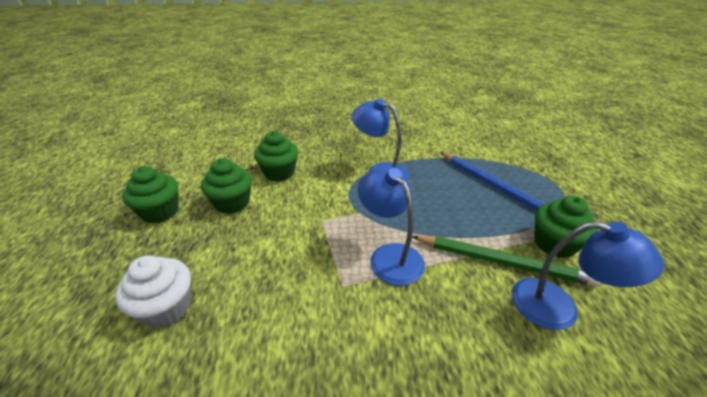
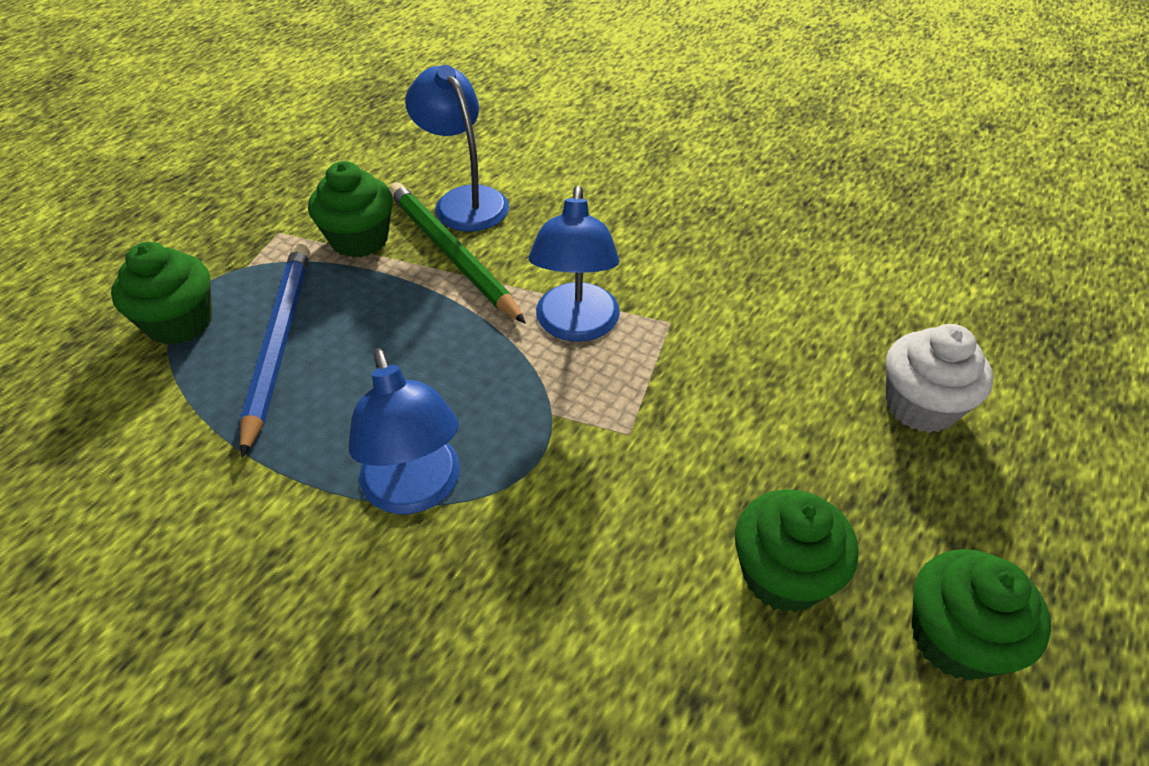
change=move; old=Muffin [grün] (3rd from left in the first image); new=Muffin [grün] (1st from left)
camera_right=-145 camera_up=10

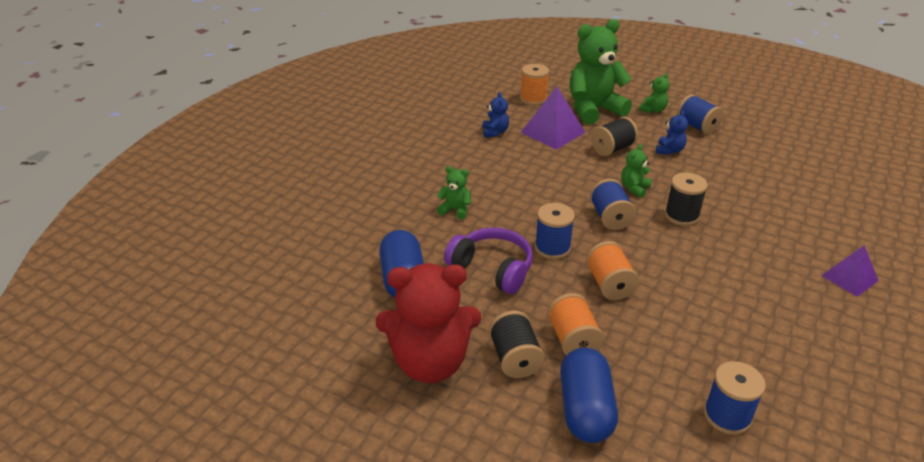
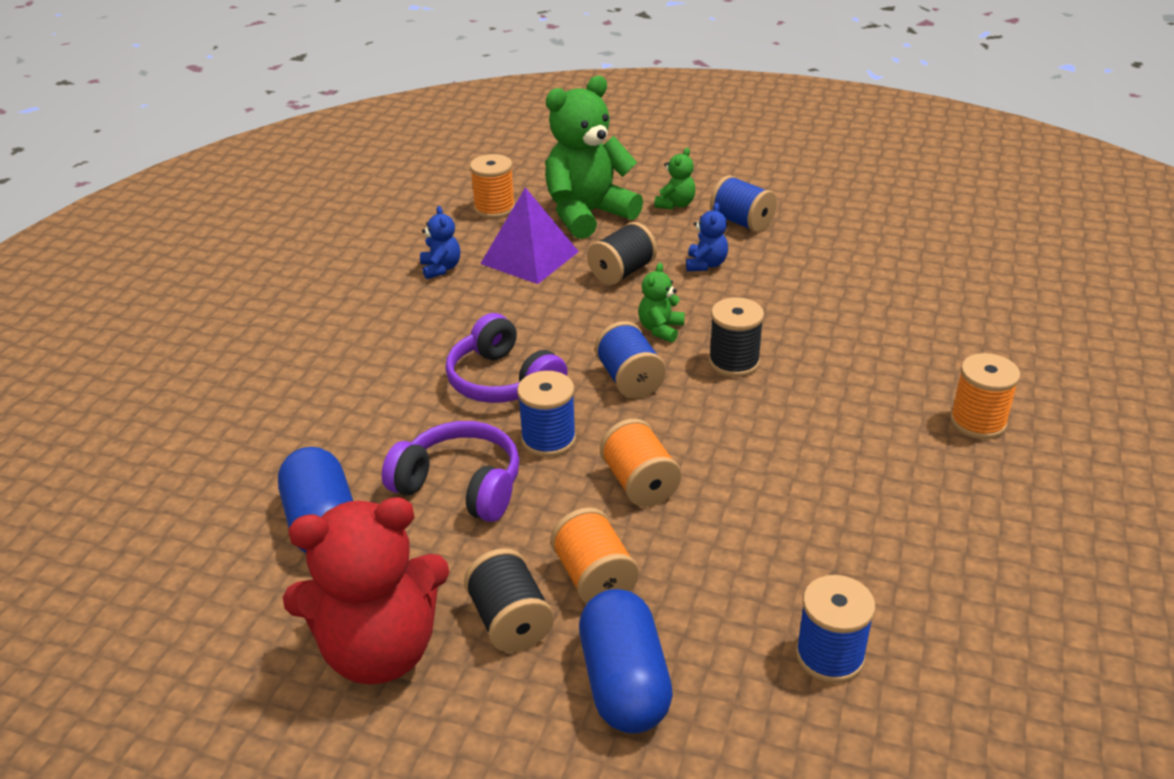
change=delete; old=Teddybär [grün] (1st from left)
change=replace; old=Pyramide [lila] (2nd from left); new=Garnrolle [orange] (4th from left)
change=insert; new=Kopfhörer [lila] (2nd from left)
camera_right=-10 camera_up=0

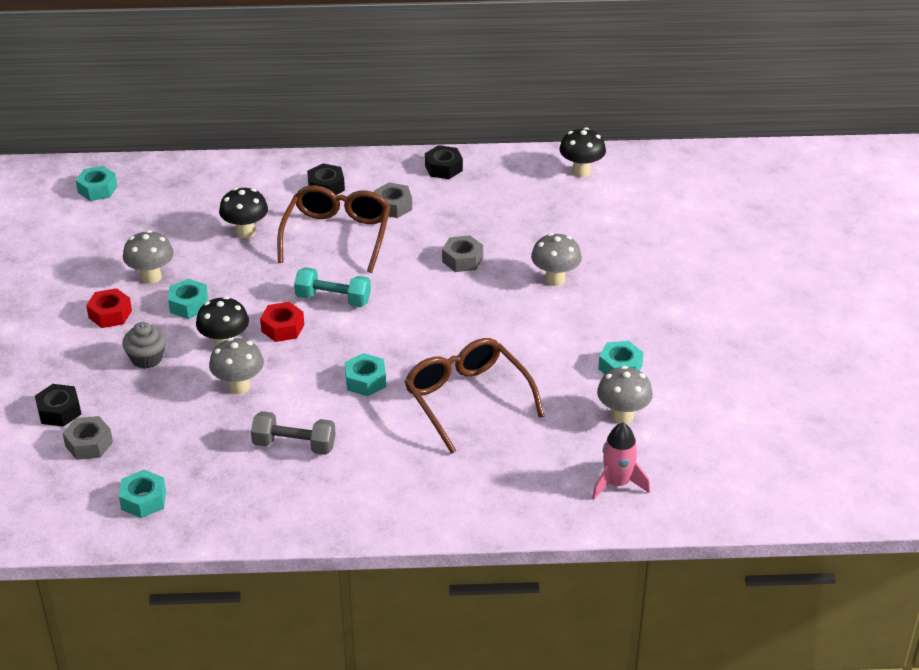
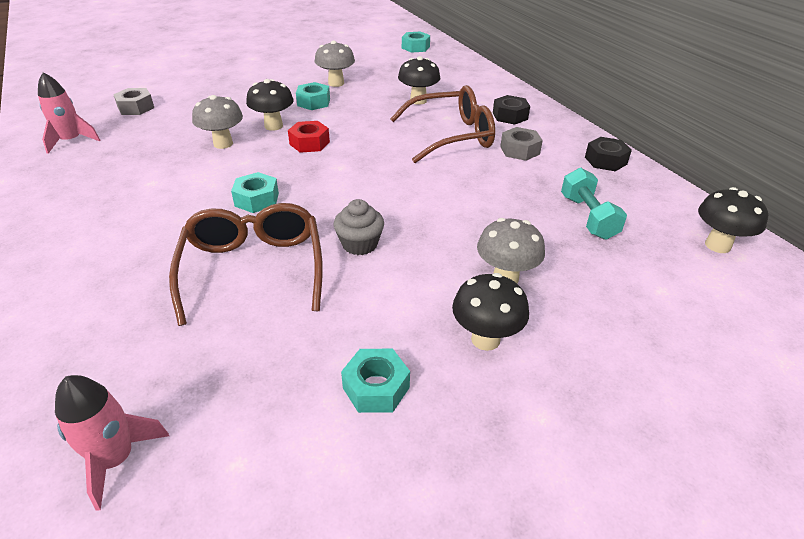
change=delete; old=Sechskantmutter [schwarz] (1st from left)
change=delete; old=Sechskantmutter [rot] (1st from left)
change=replace; old=Sechskantmutter [türkis] (2nd from left); new=Rakete [rosa] (1st from left)
change=move; old=Muffin [grau]
change=delete; old=Hantel [grau]
change=move; old=Hantel [türkis]
change=rotate; old=Brille [braun] (2nd from left in the first image); degrees=-45
change=delete; old=Sechskantmutter [grau] (3rd from left)
change=delete; old=Pilz [grau] (4th from left)
change=insert; new=Pilz [schwarz] (3rd from left)
camera_right=65 camera_up=0

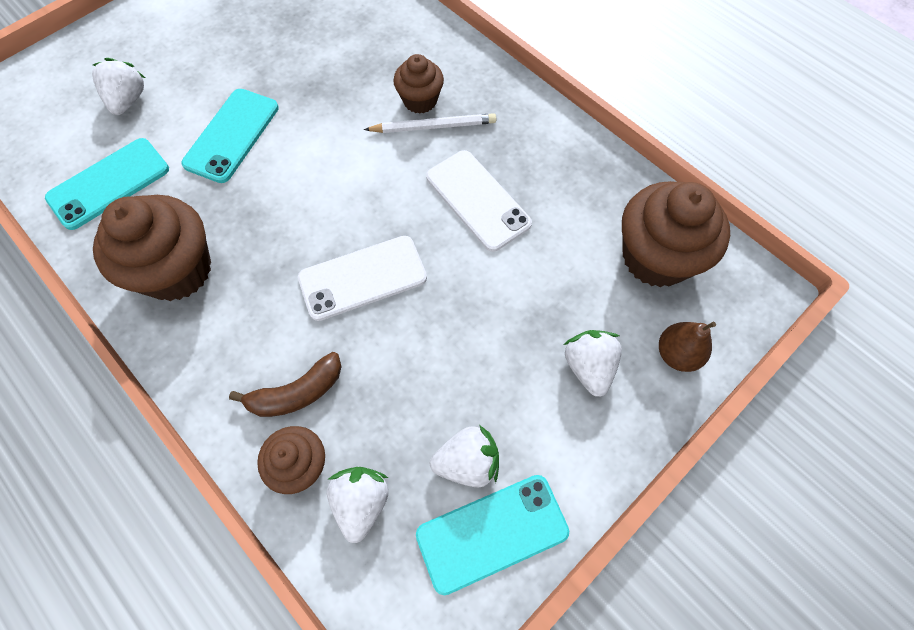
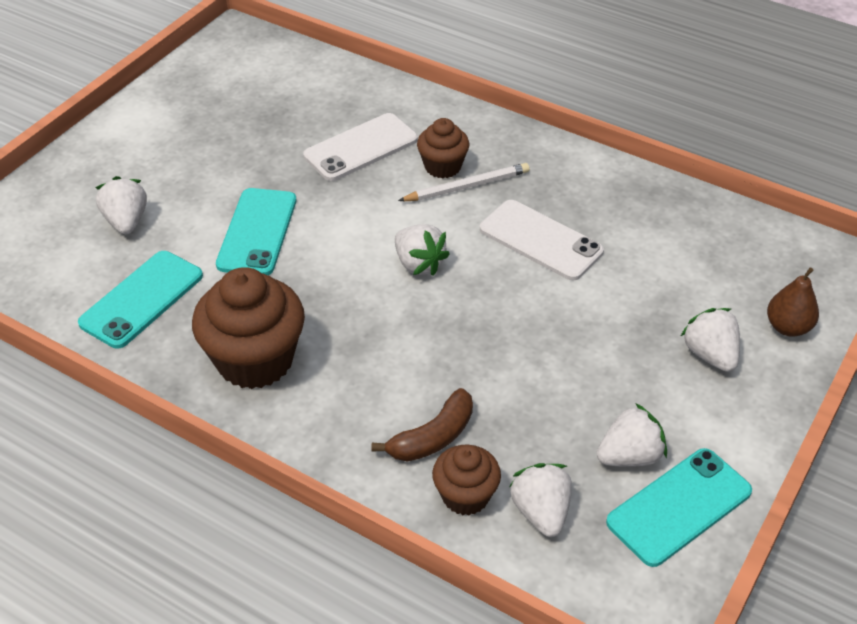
change=move; old=Handy [weiß] (1st from left)
change=delete; old=Muffin [braun] (4th from left)
change=insert; new=Erdbeere [weiß] (2nd from left)
camera_right=-15 camera_up=-20

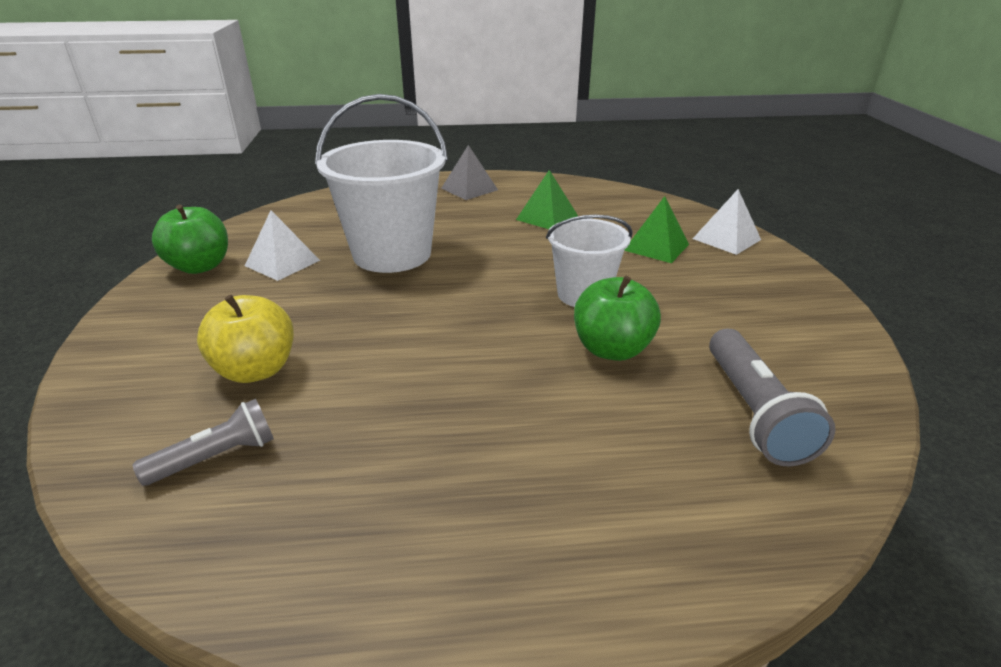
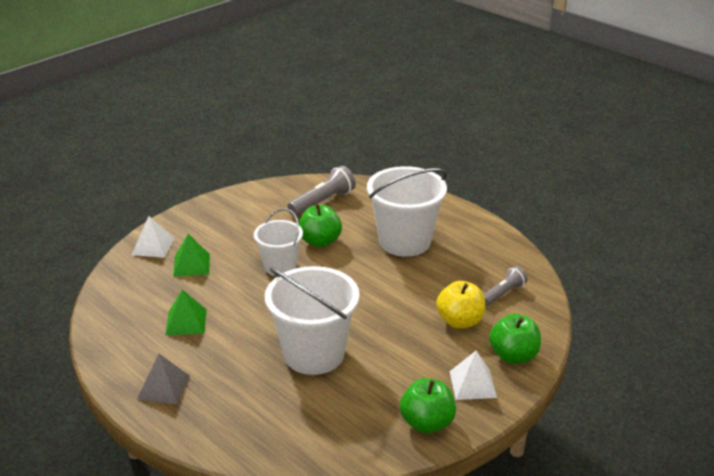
change=rotate; old=Taschenlampe [grau] (1st from left in the first image); degrees=120
change=move; old=Pyramide [weiß] (1st from left in the first image); new=Pyramide [weiß] (2nd from left)
change=insert; new=Eimer [weiß] (3rd from left)
change=insert; new=Apfel [grün] (3rd from left)
camera_right=-130 camera_up=0

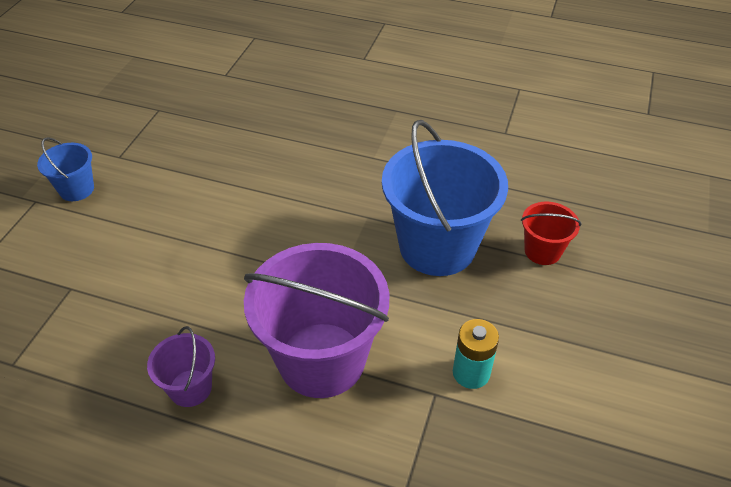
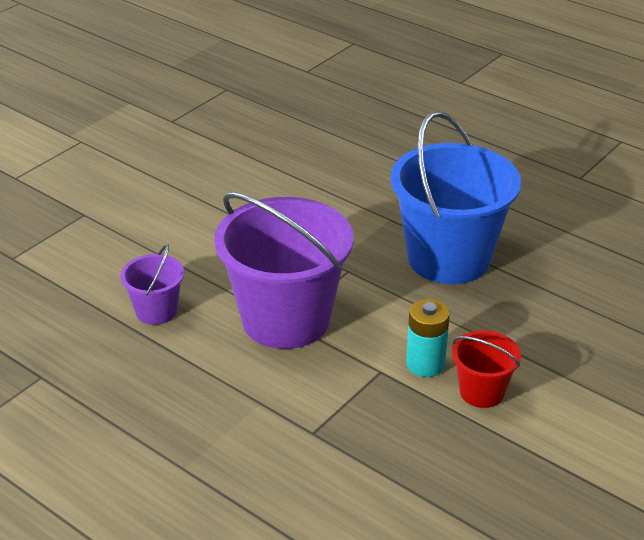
change=delete; old=Eimer [blau] (1st from left)
change=move; old=Eimer [rot]
camera_right=20 camera_up=-10

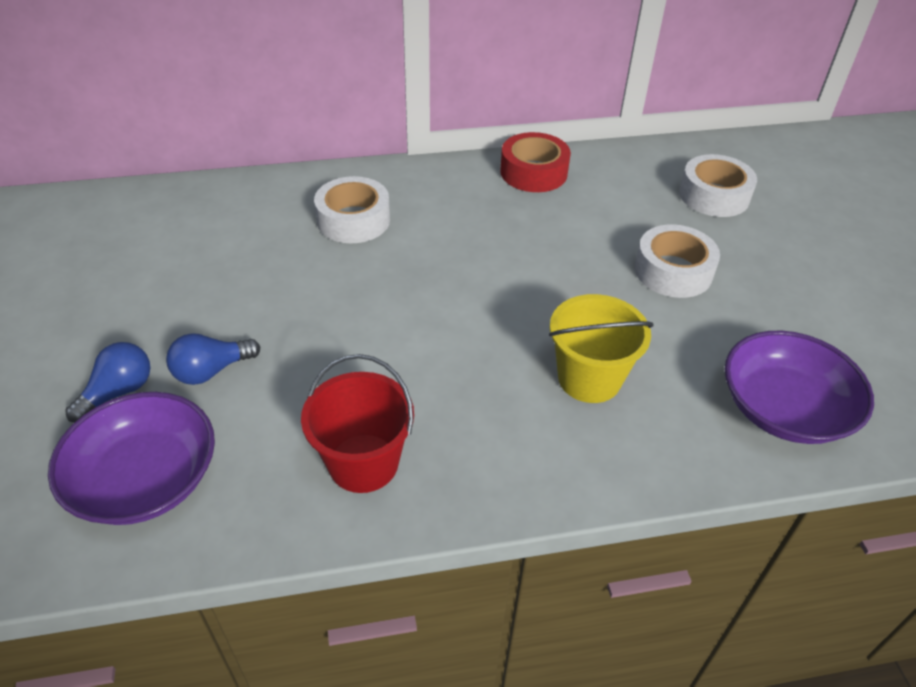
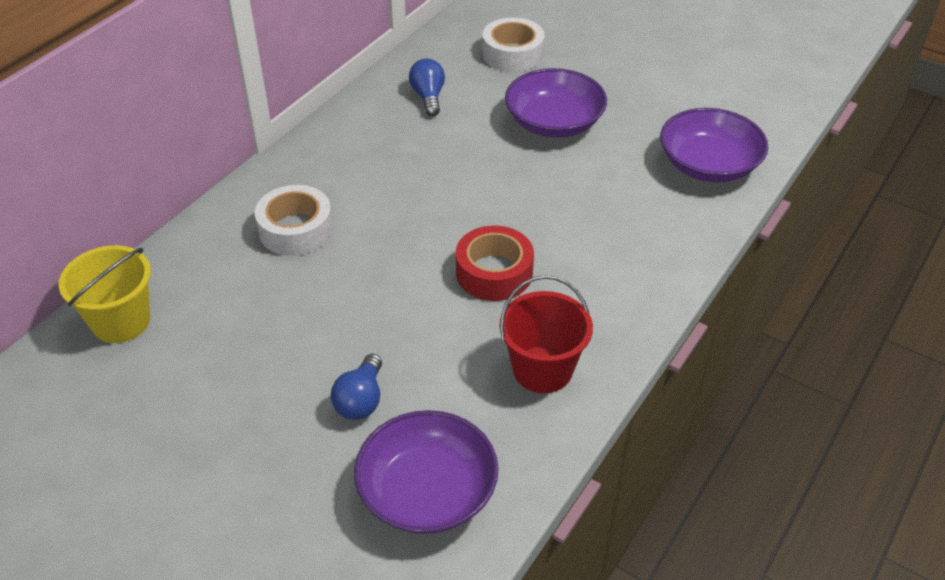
change=move; old=Glühbirne [blau] (1st from left in the first image); new=Glühbirne [blau] (2nd from left)
change=move; old=Klebeband [rot]
change=move; old=Eimer [gelb]
change=replace; old=Klebeband [weiß] (2nd from left); new=Schüssel [lila] (2nd from left)
camera_right=-45 camera_up=0

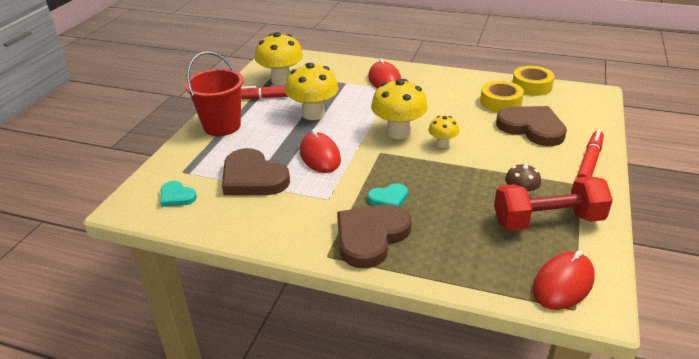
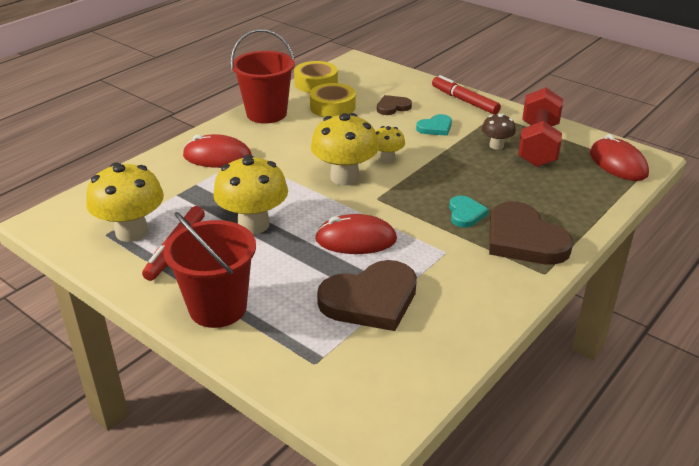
change=move; old=Herz [türkis] (1st from left)
change=resize; old=Herz [braun] (3rd from left in the first image); factor=0.51
change=insert; new=Eimer [rot] (2nd from left)
camera_right=-70 camera_up=0

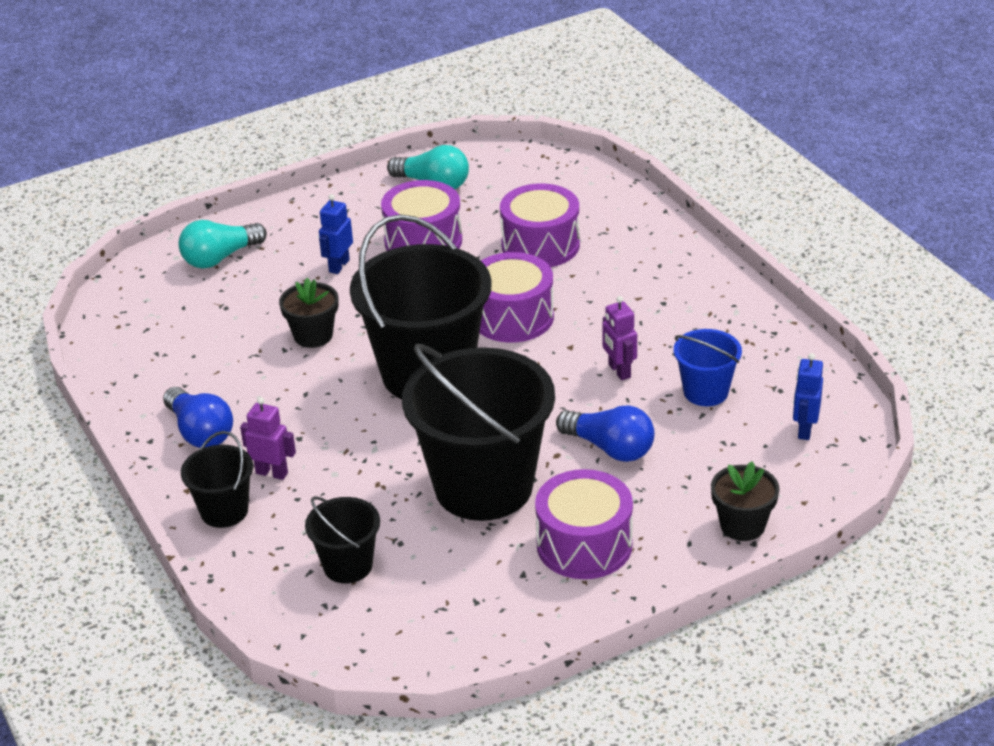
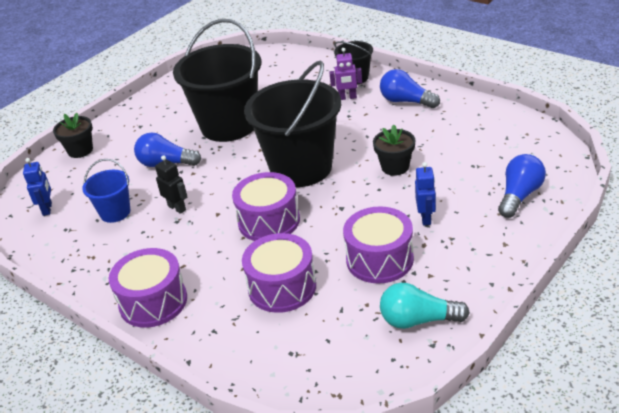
change=recolor; old=Glühbirne [türkis] (1st from left); new=Glühbirne [blau] (3rd from left)
change=delete; old=Eimer [schwarz] (2nd from left)
change=move; old=Trommel [lila] (4th from left in the first image); new=Trommel [lila] (1st from left)
change=recolor; old=Roboter [lila] (2nd from left); new=Roboter [schwarz]
camera_right=160 camera_up=0

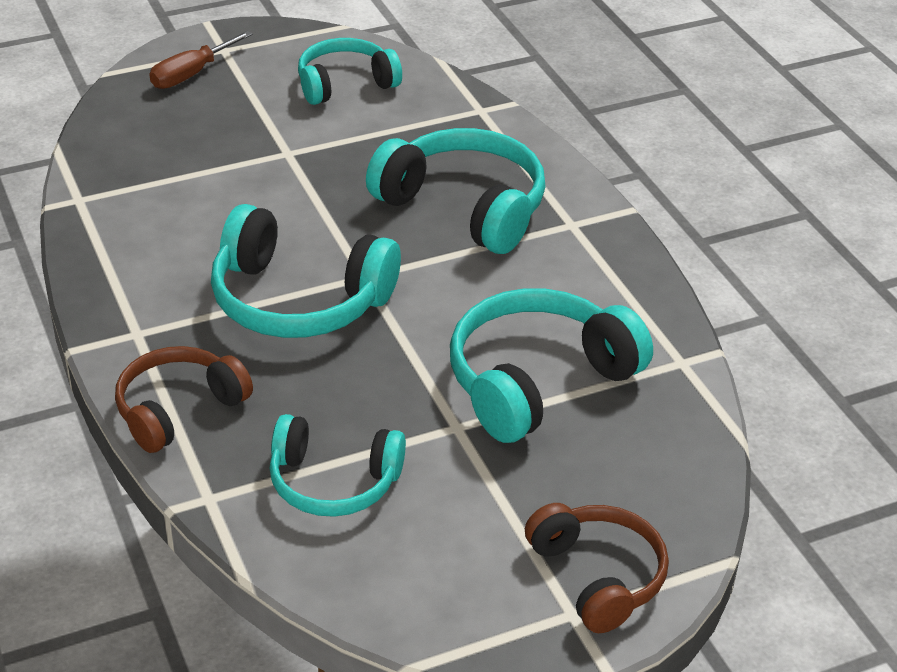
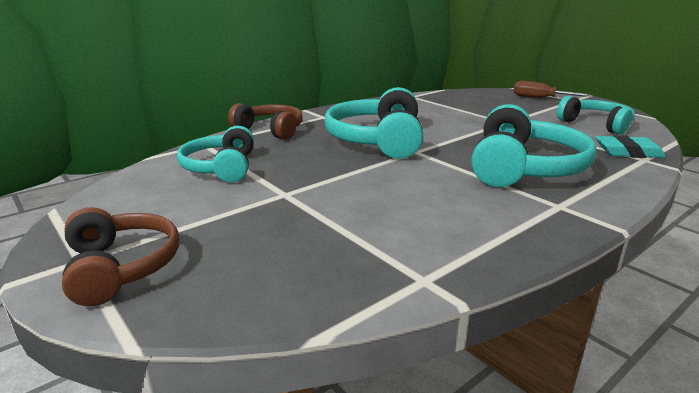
change=delete; old=Kopfhörer [türkis] (5th from left)
change=rotate; old=Kopfhörer [braun] (2nd from left in the first image); degrees=-75
change=insert; new=Radiergummi [türkis]
camera_right=75 camera_up=-15

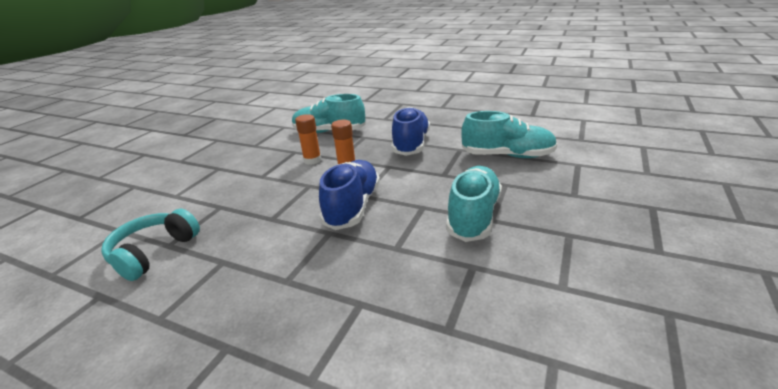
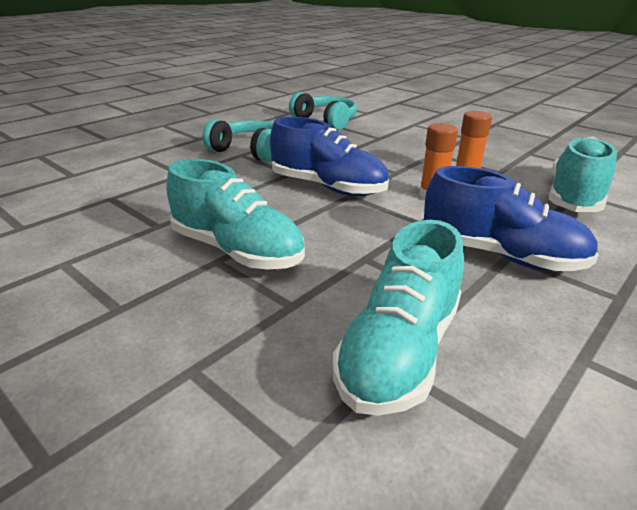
change=insert; new=Kopfhörer [türkis] (1st from left)
camera_right=105 camera_up=0

